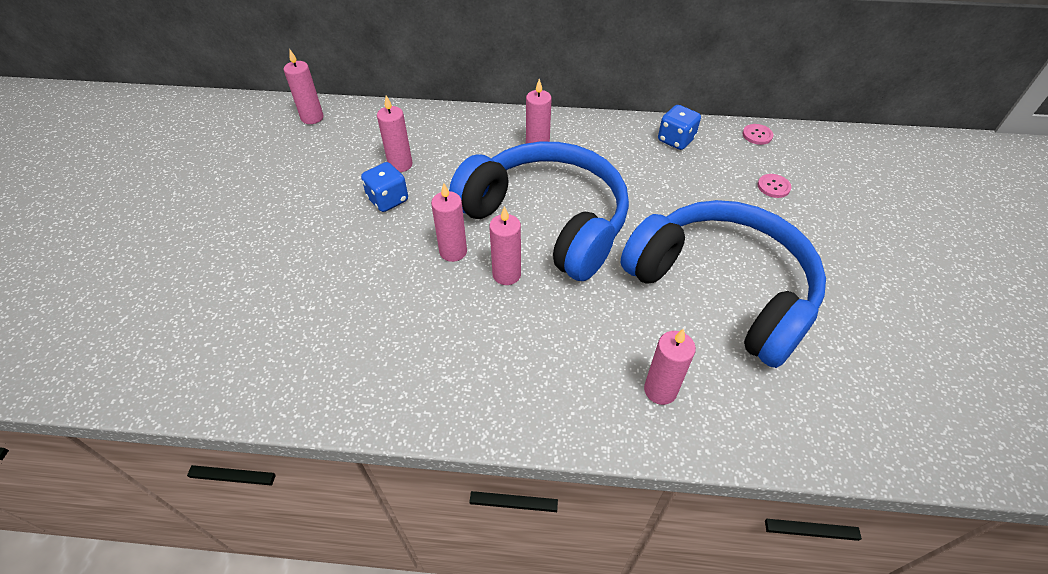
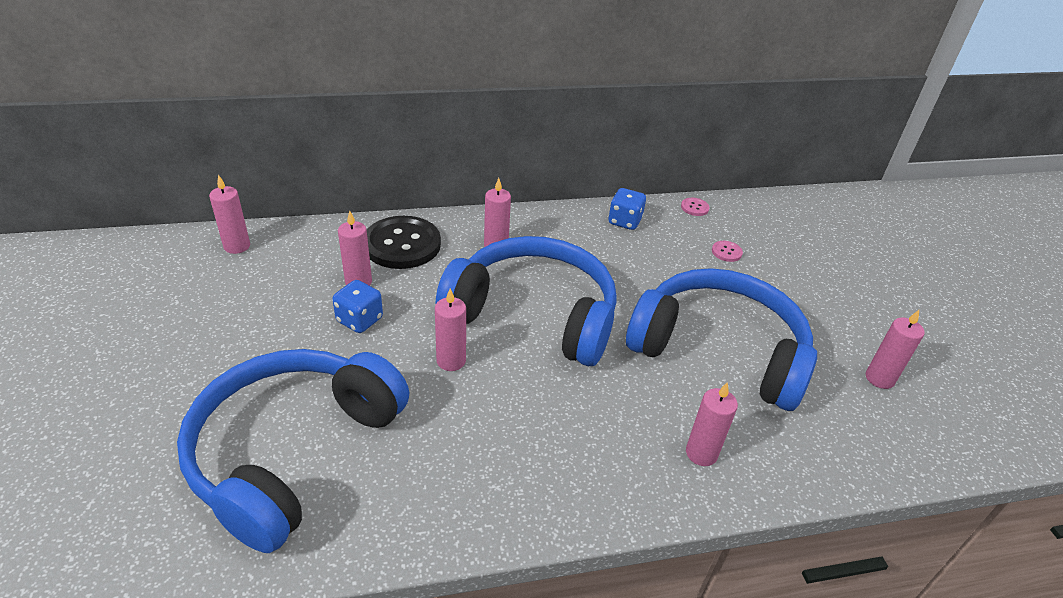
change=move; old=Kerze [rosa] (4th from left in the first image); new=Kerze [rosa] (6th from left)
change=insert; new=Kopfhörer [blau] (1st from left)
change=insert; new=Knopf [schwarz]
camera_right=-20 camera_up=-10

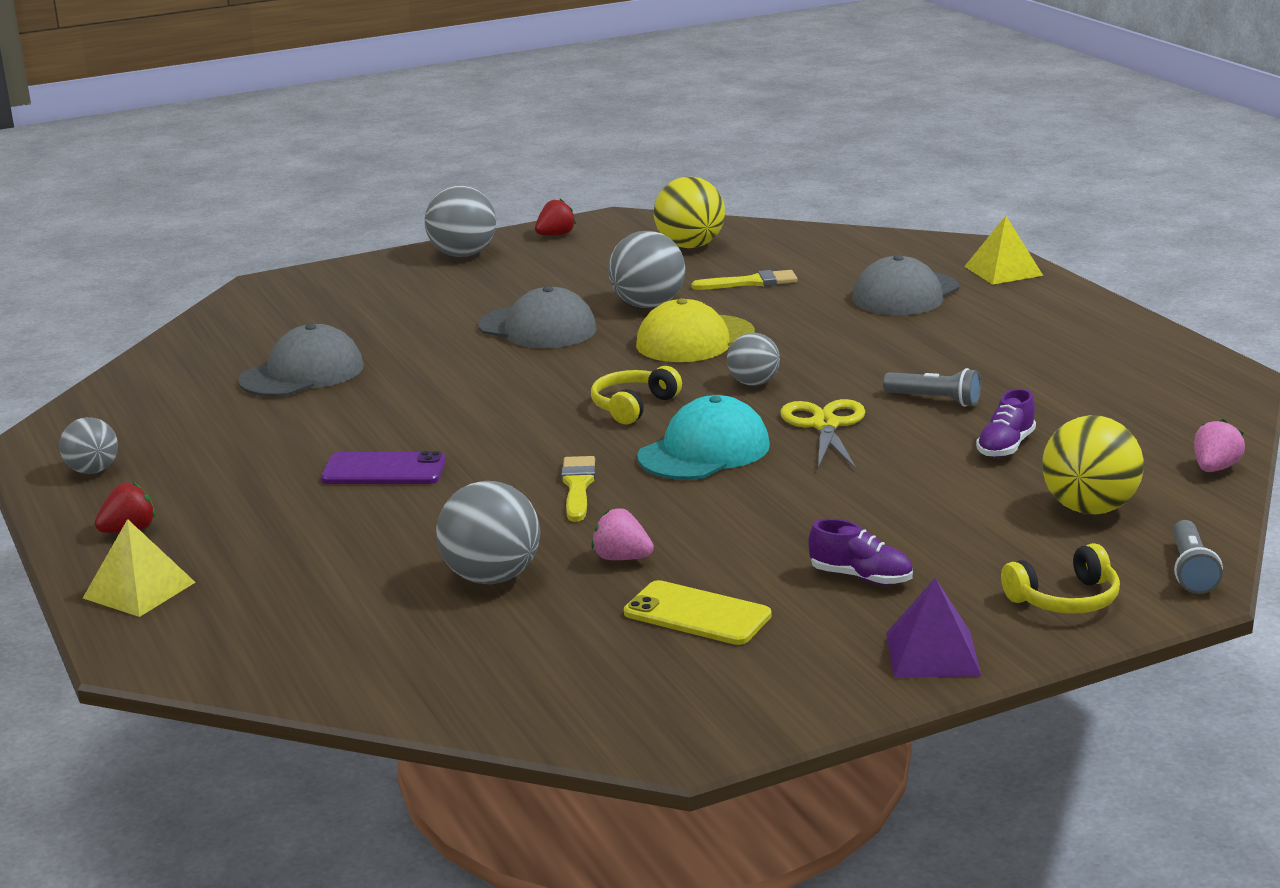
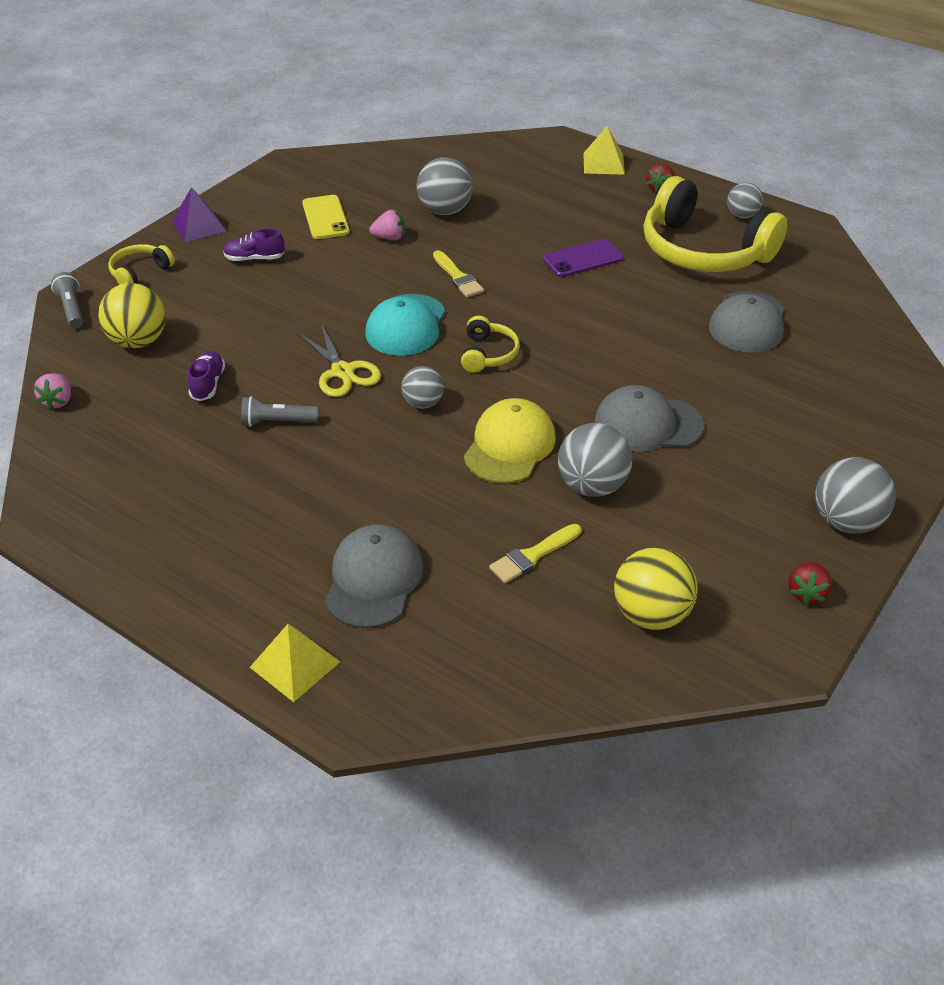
change=rotate; old=Handy [gelb]; degrees=75
change=insert; new=Kopfhörer [gelb] (3rd from left)
camera_right=150 camera_up=20

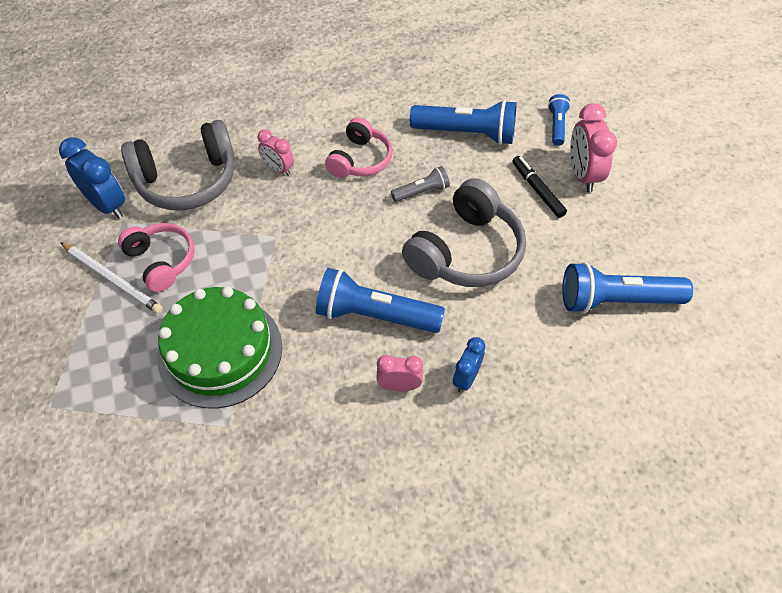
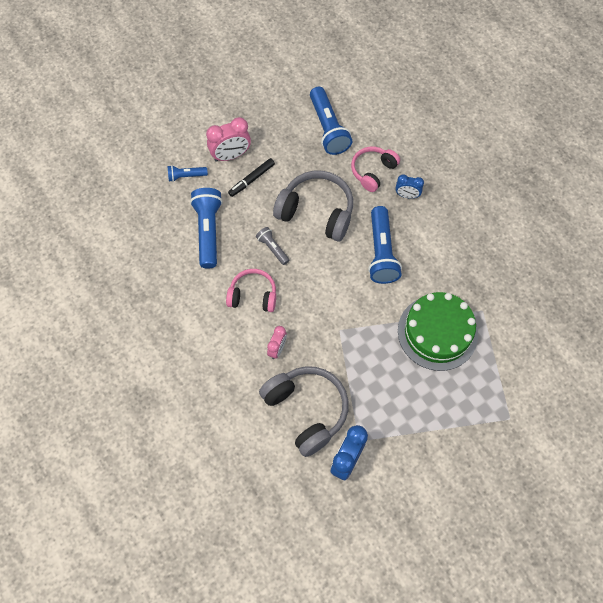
change=delete; old=Bleistift [weiß]
change=move; old=Kopfhörer [rosa] (1st from left in the first image); new=Kopfhörer [rosa] (2nd from left)
change=delete; old=Wecker [rosa] (2nd from left)
camera_right=-105 camera_up=10

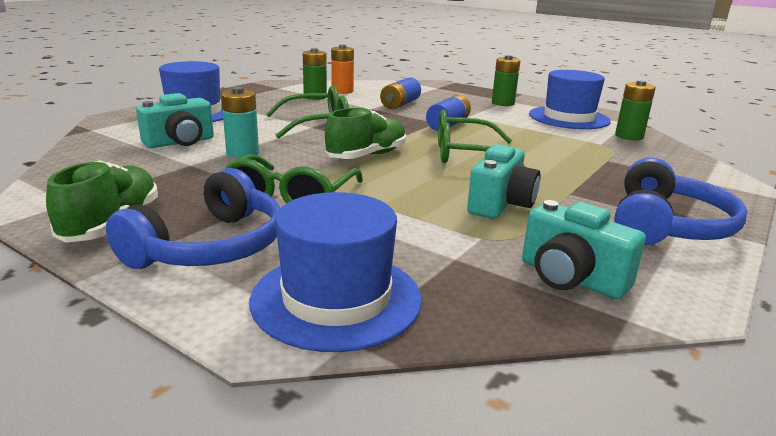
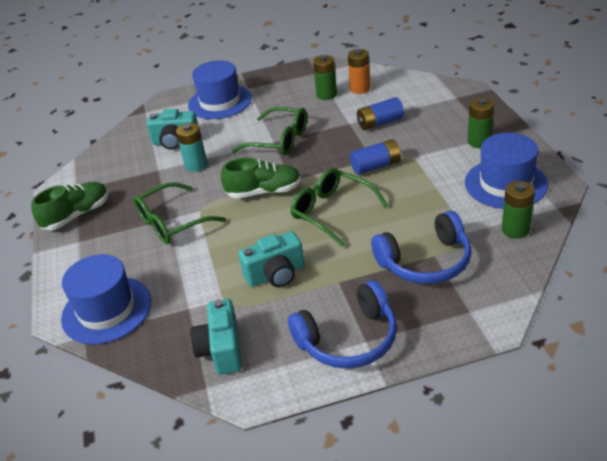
change=move; old=Kopfhörer [blau] (1st from left in the first image); new=Kopfhörer [blau] (2nd from left)
camera_right=45 camera_up=15

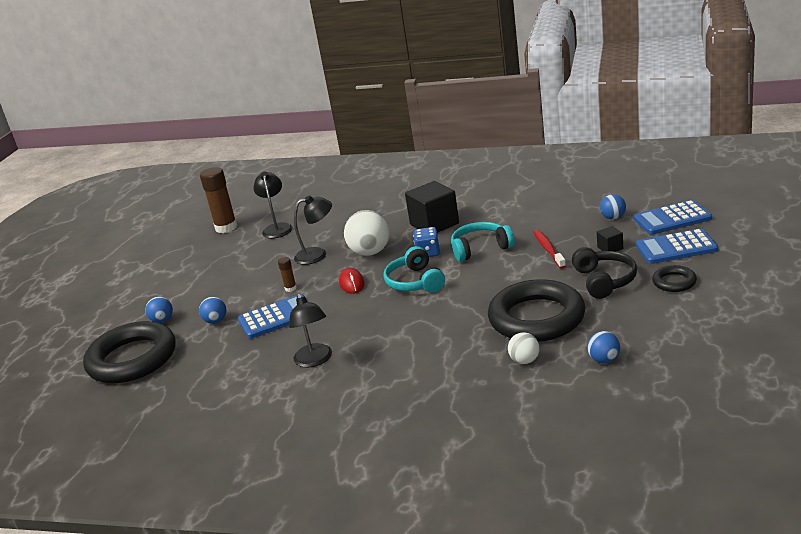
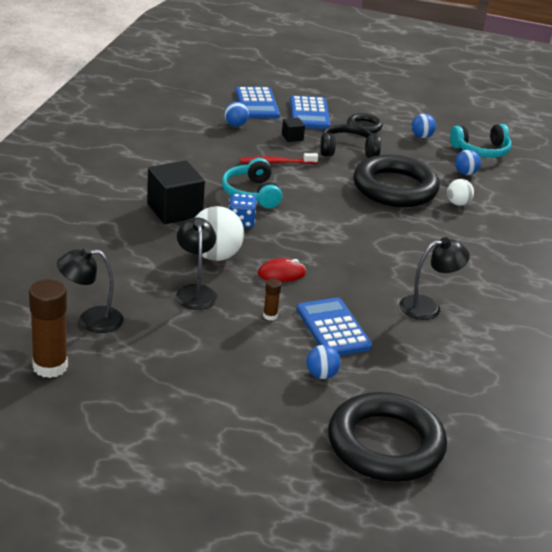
change=move; old=Ball [blau] (1st from left in the first image); new=Ball [blau] (3rd from left)
change=move; old=Kopfhörer [türkis] (1st from left in the first image); new=Kopfhörer [türkis] (2nd from left)
camera_right=-95 camera_up=5

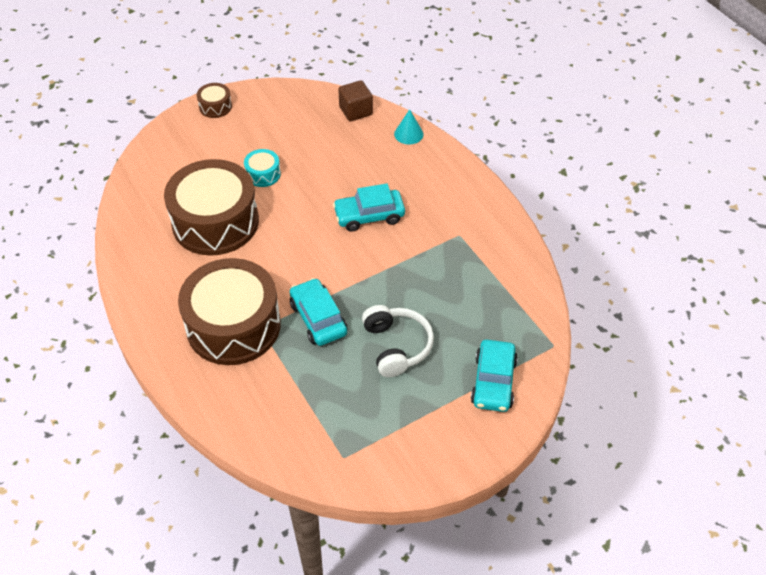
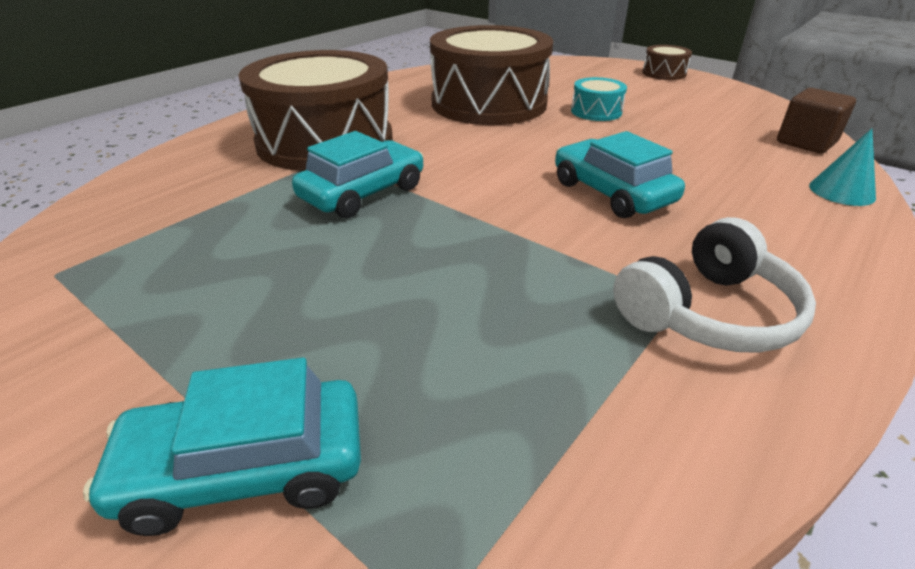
change=move; old=Kopfhörer [weiß]
camera_right=70 camera_up=-15

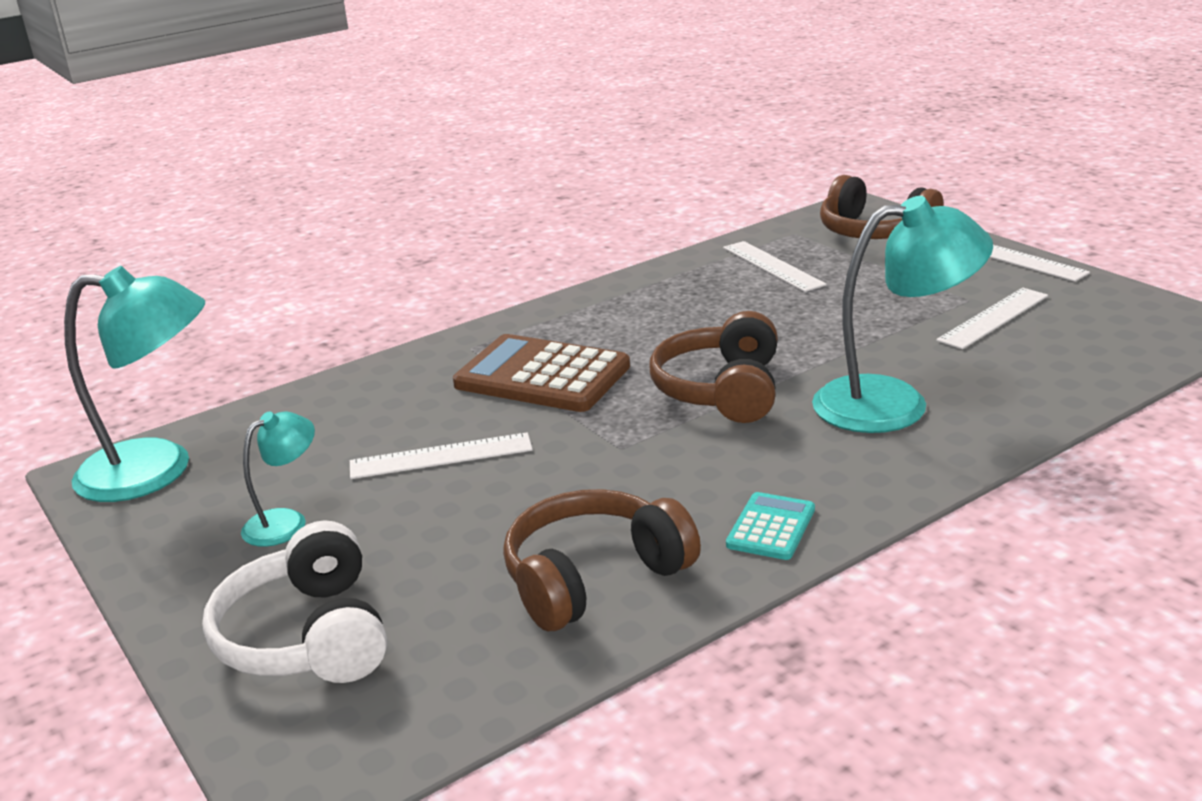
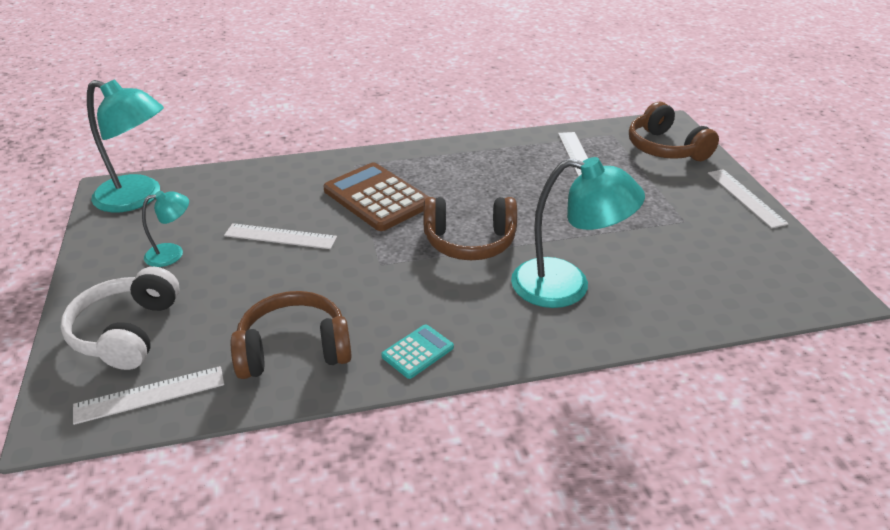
change=rotate; old=Kopfhörer [braun] (2nd from left); degrees=-120
change=move; old=Lineal [weiß] (3rd from left in the first image); new=Lineal [weiß] (1st from left)
camera_right=20 camera_up=10

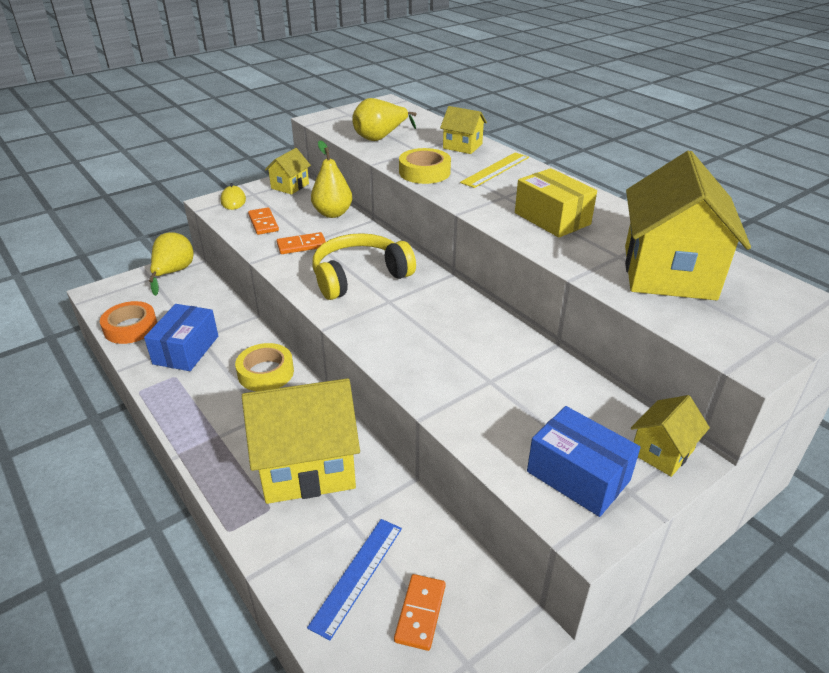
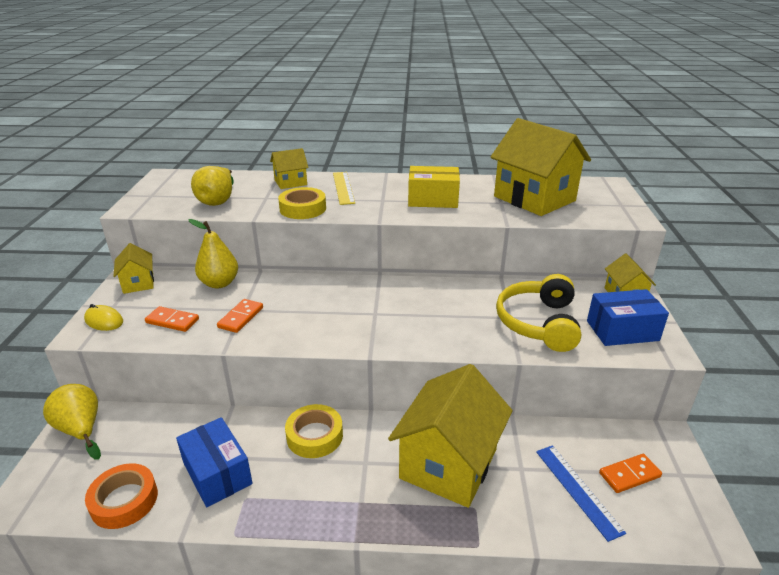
change=move; old=Kopfhörer [gelb]
change=rotate; old=Dominostein [orange] (3rd from left); degrees=-75
camera_right=-50 camera_up=-5

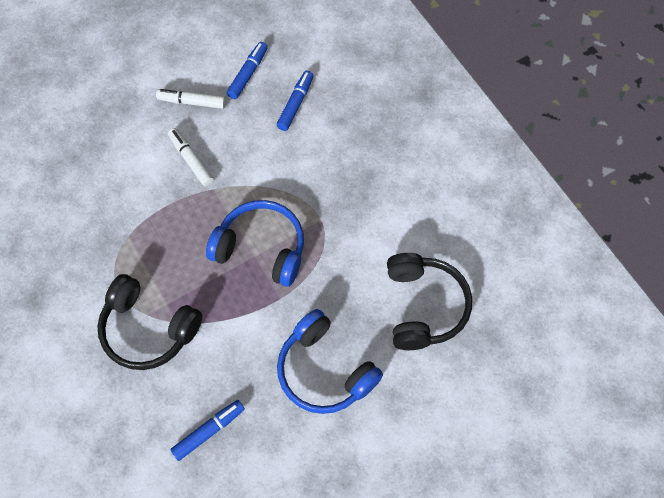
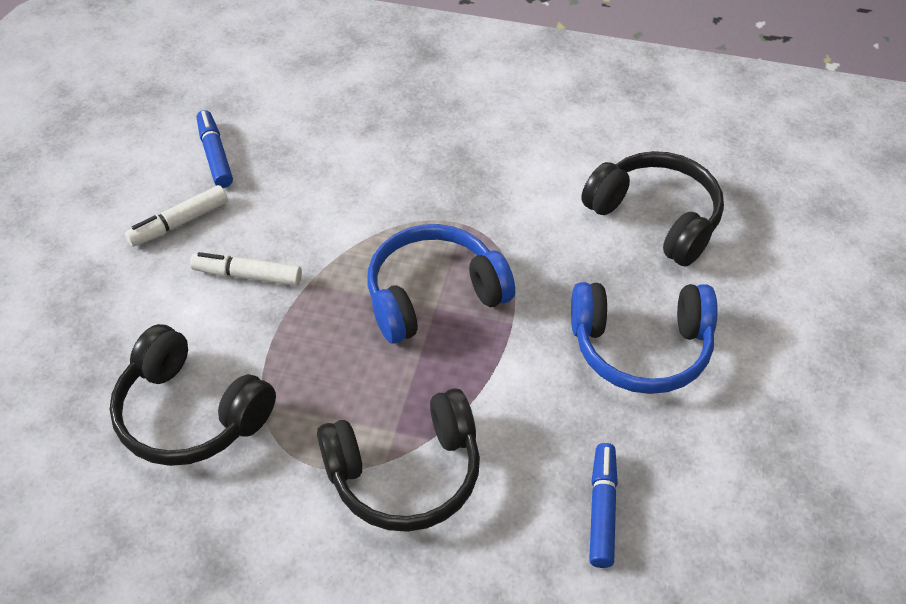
change=delete; old=Filzstift [blau] (3rd from left)
change=insert; new=Kopfhörer [schwarz] (1st from left)
camera_right=-45 camera_up=-15

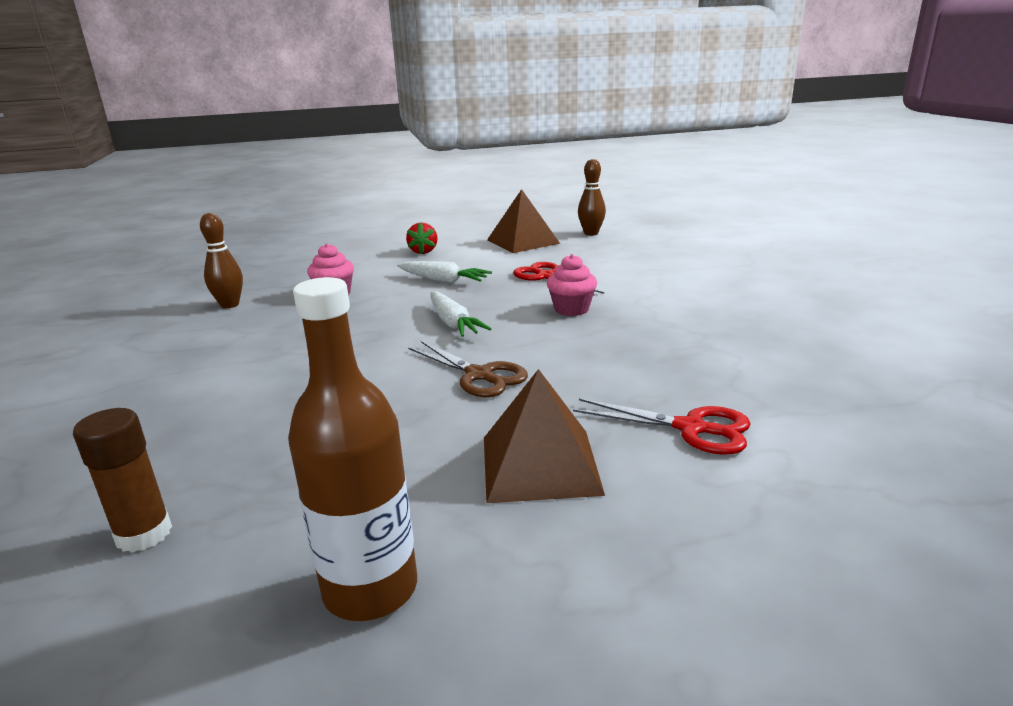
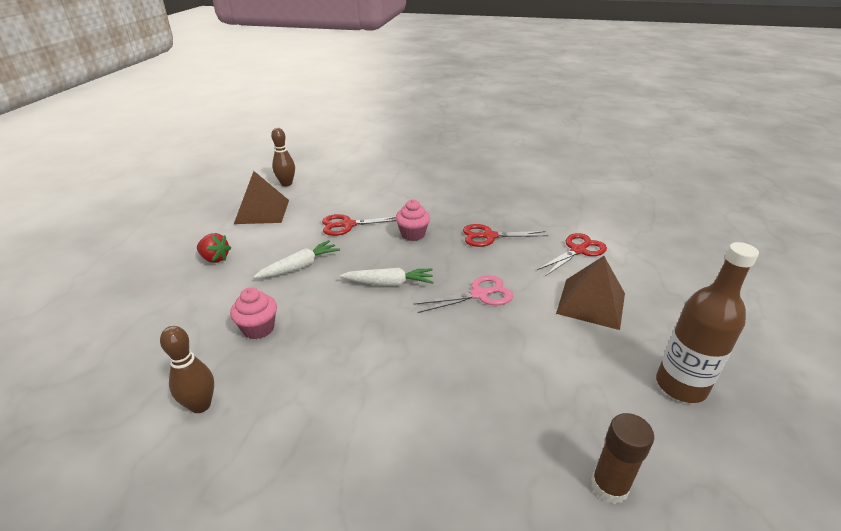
change=recolor; old=Schere [braun]; new=Schere [rosa]
change=insert; new=Schere [rot] (2nd from left)
camera_right=-65 camera_up=10

